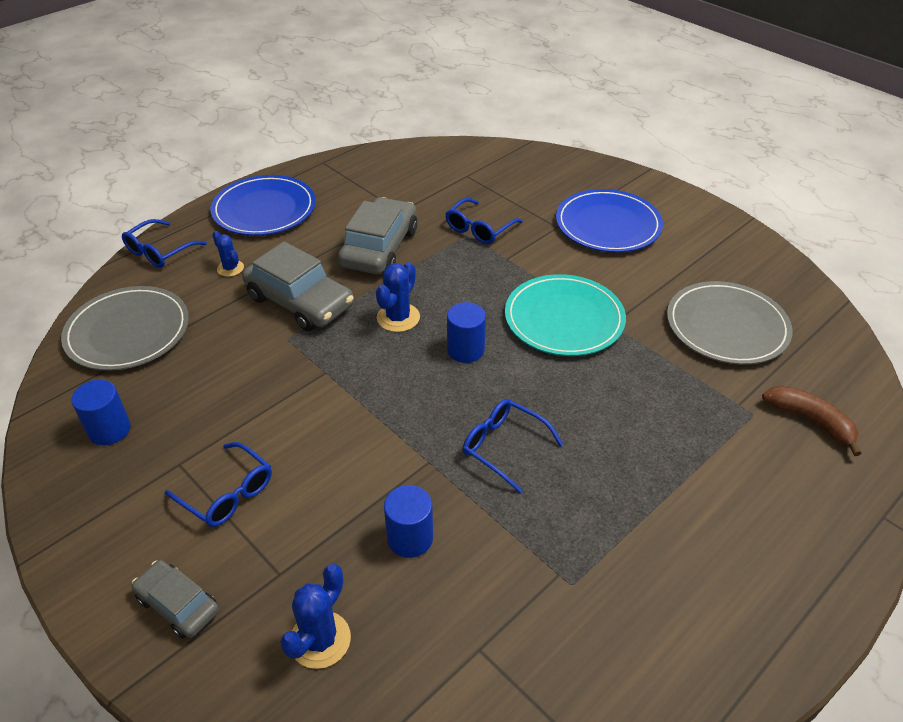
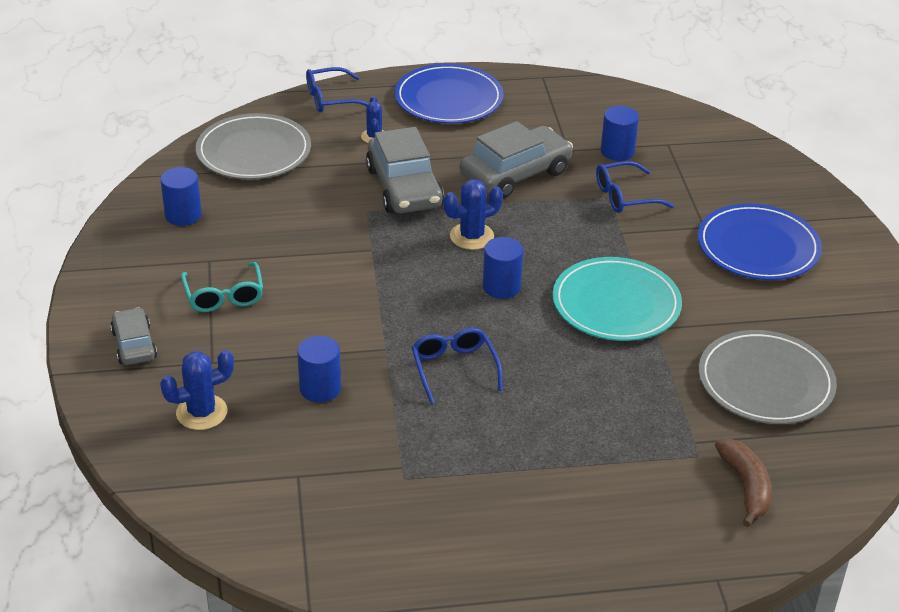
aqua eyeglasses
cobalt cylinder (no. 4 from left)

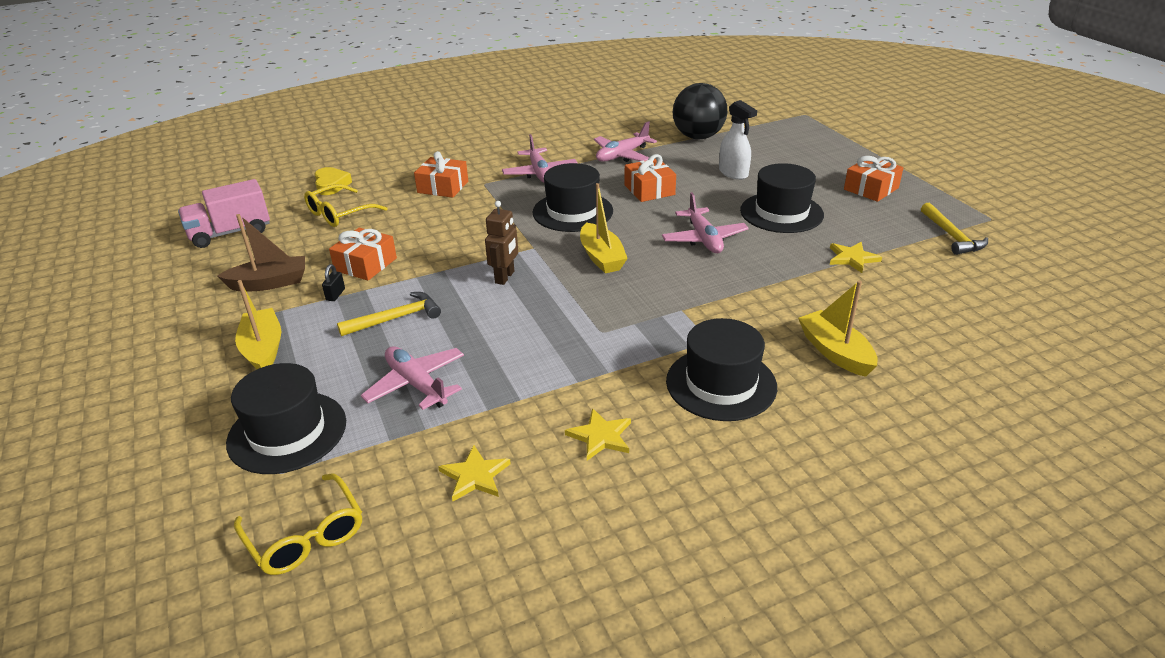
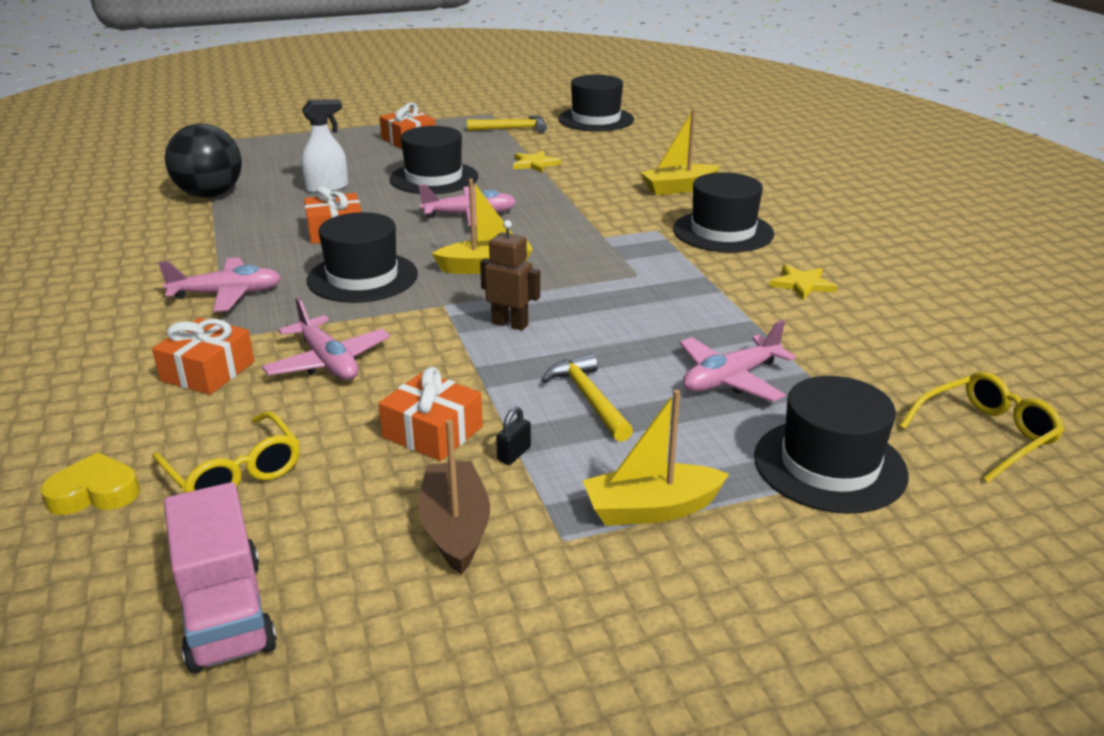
pink plane (no. 2 from left)
ebony lock
golden star shape (no. 1 from left in the first image)
ebony tall hat (no. 3 from left)

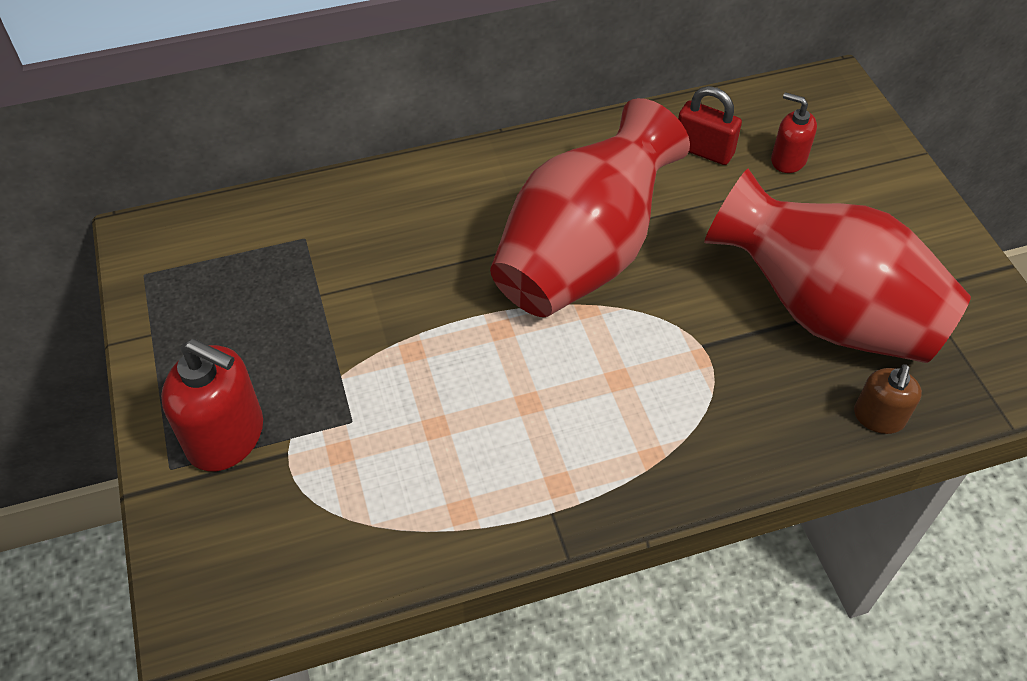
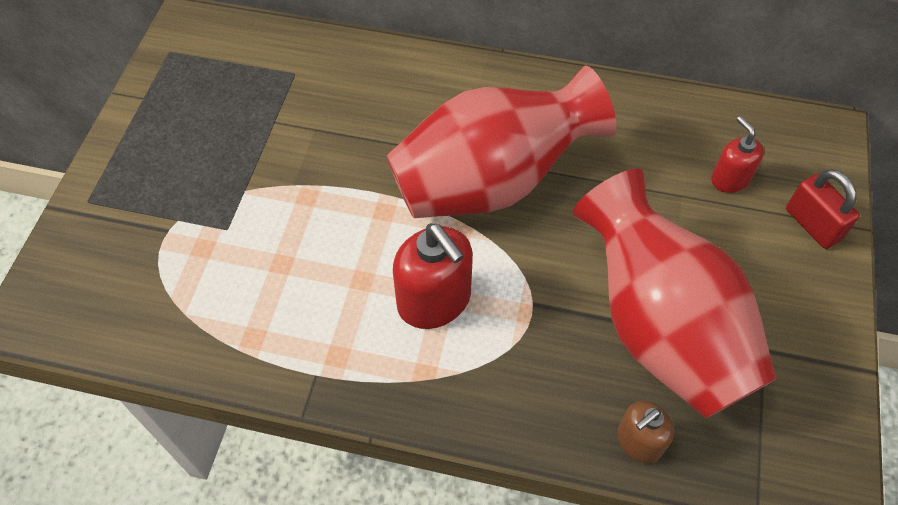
crimson lock
crimson pump bottle (no. 1 from left)

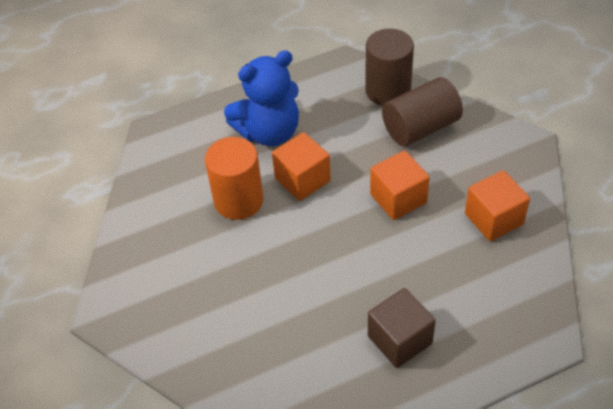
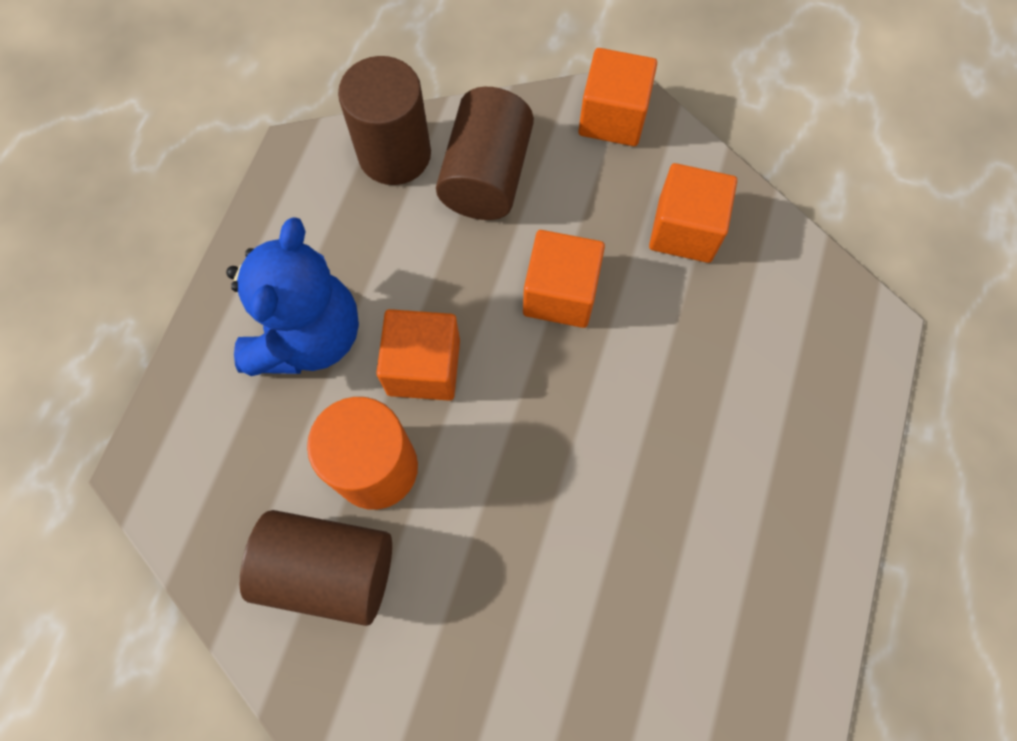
dark brown block
bright orange block (no. 3 from left)
dark brown cylinder (no. 1 from left)

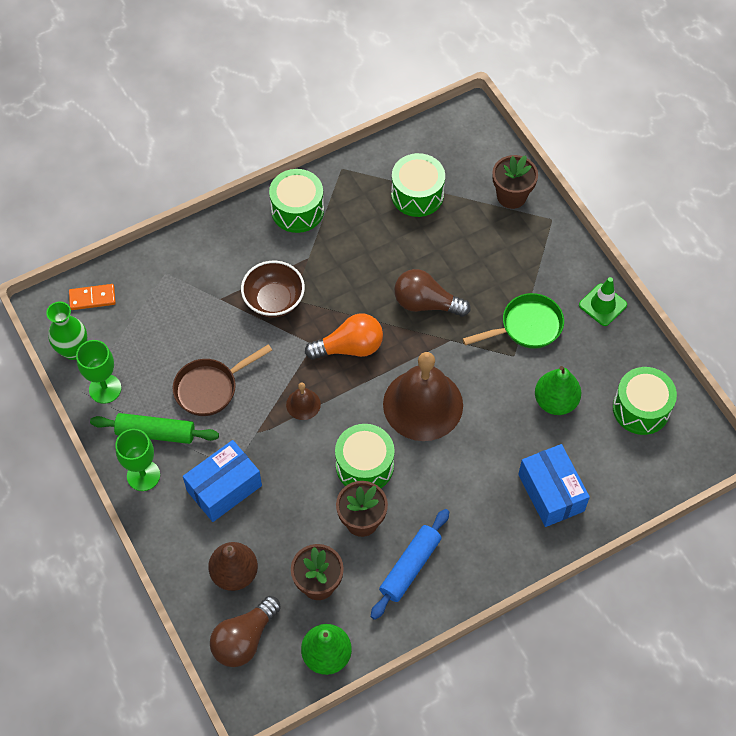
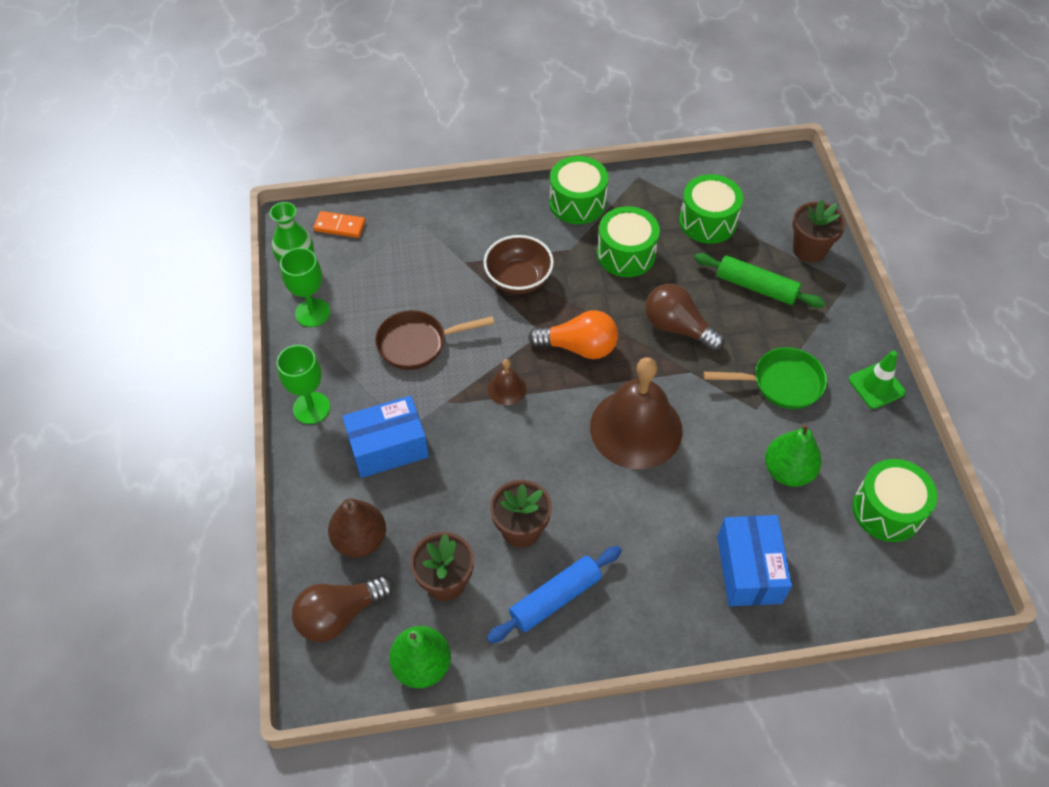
emerald pastry roller
emerald drum (no. 2 from left)

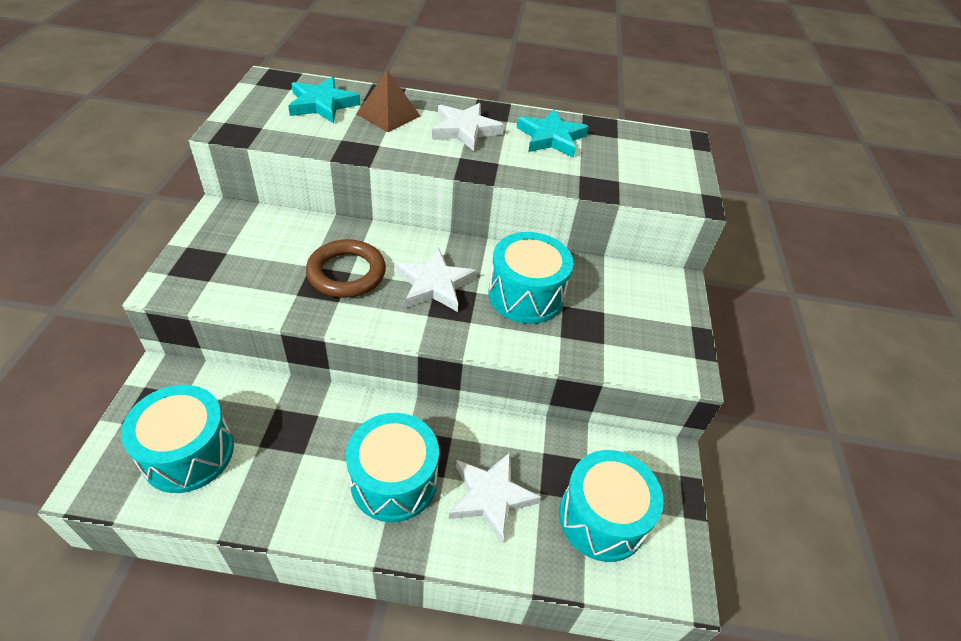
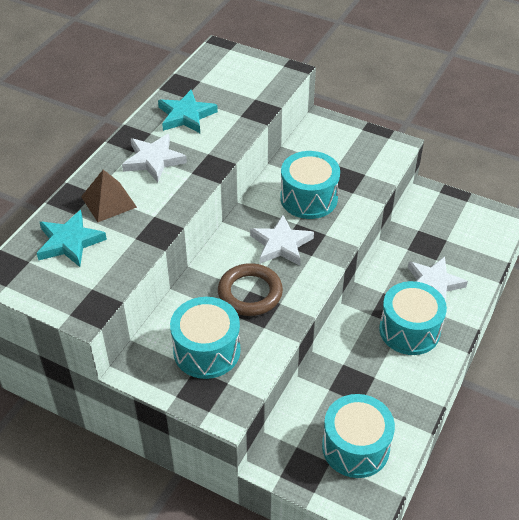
aqua drum (no. 1 from left)

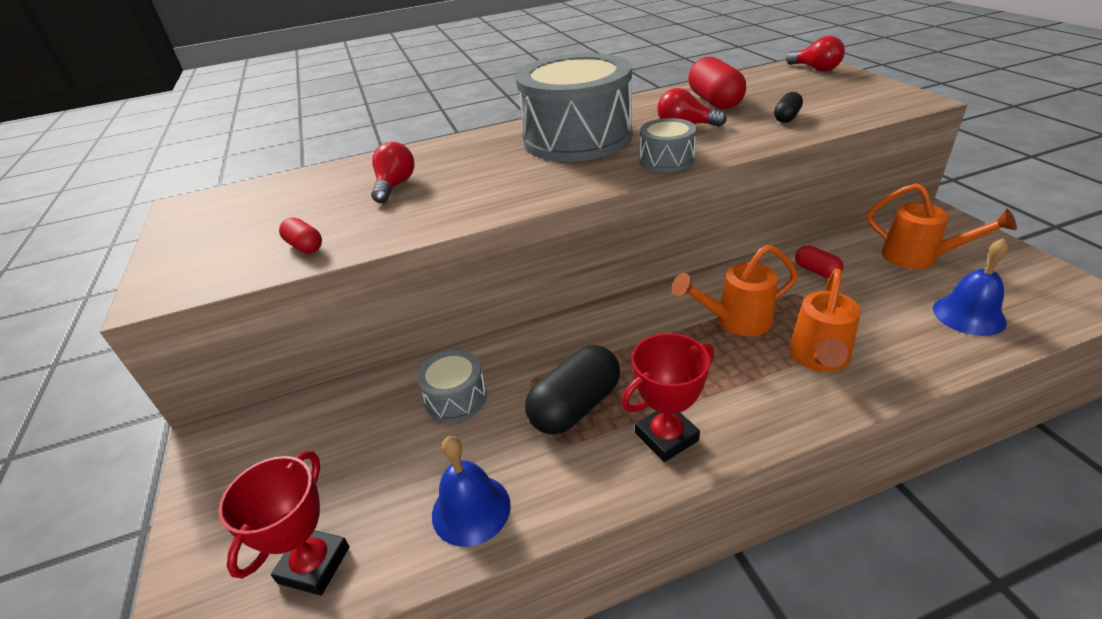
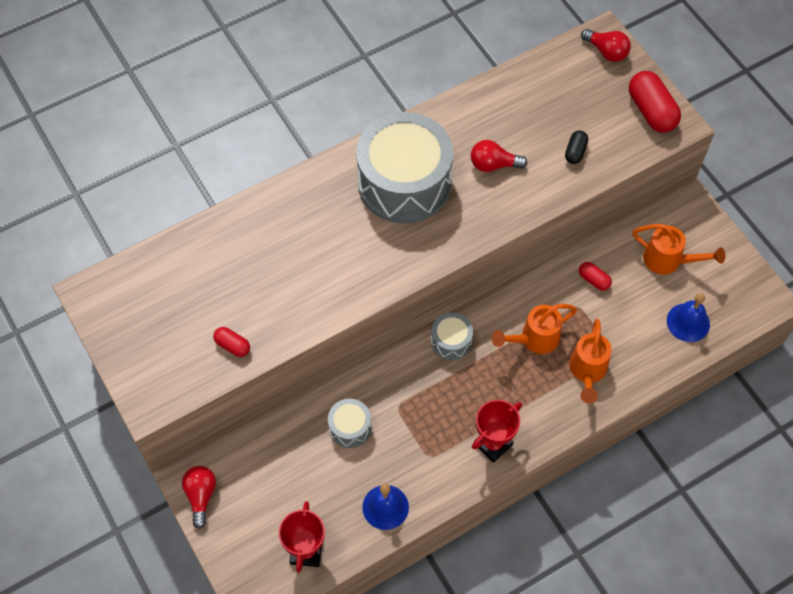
crimson capsule (no. 3 from left)
ash-grey drum (no. 3 from left)
crimson lightbulb (no. 1 from left)
ebony capsule (no. 1 from left in the first image)

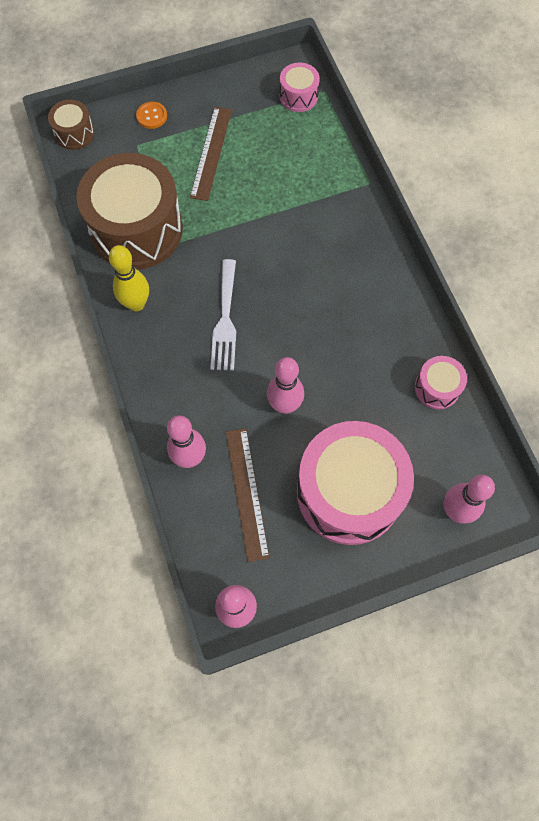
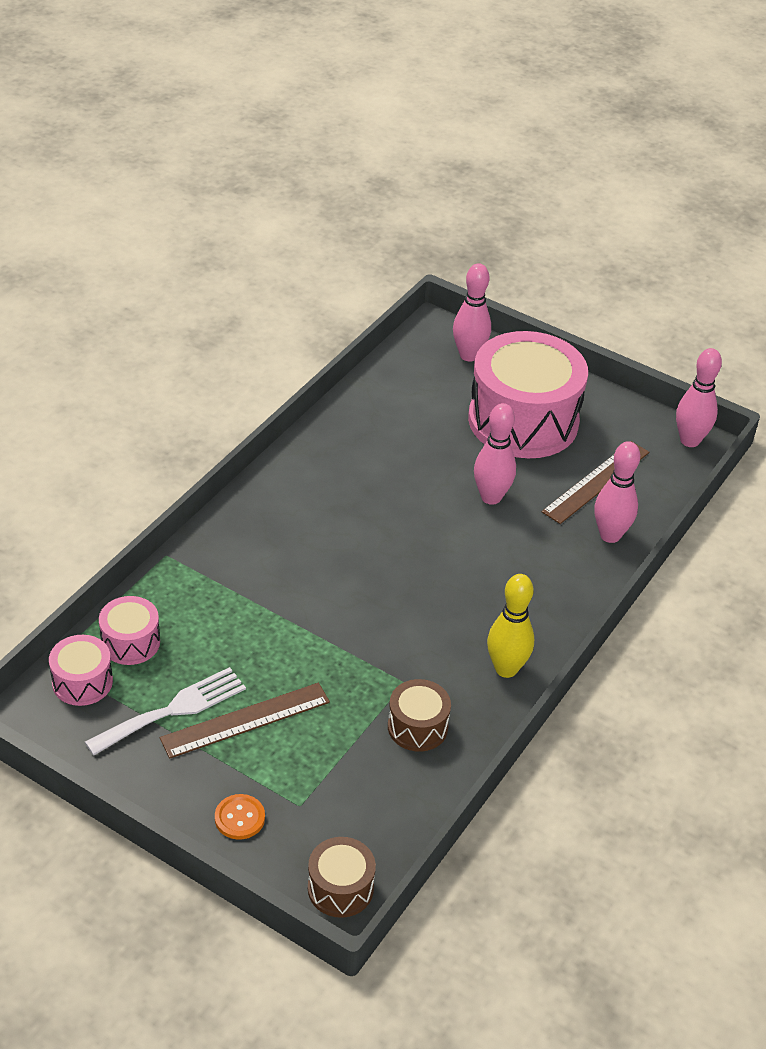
dark brown drum (no. 2 from left)
white fork
pink drum (no. 2 from left)

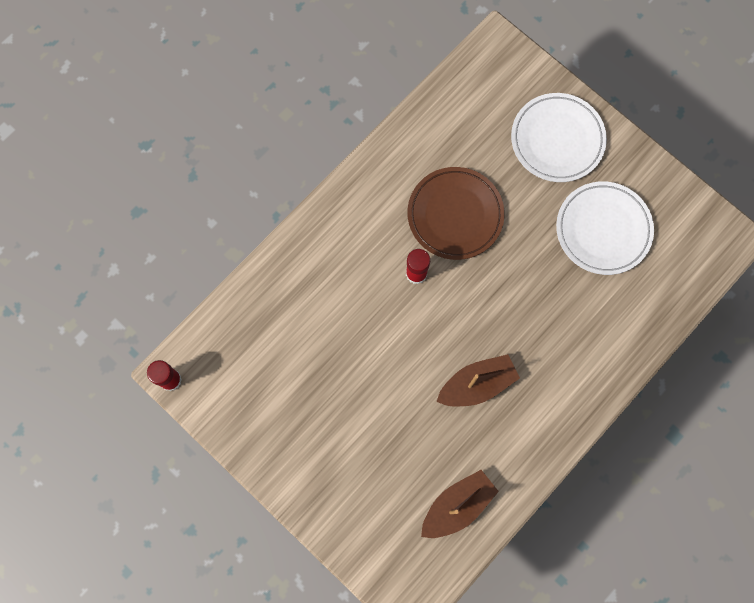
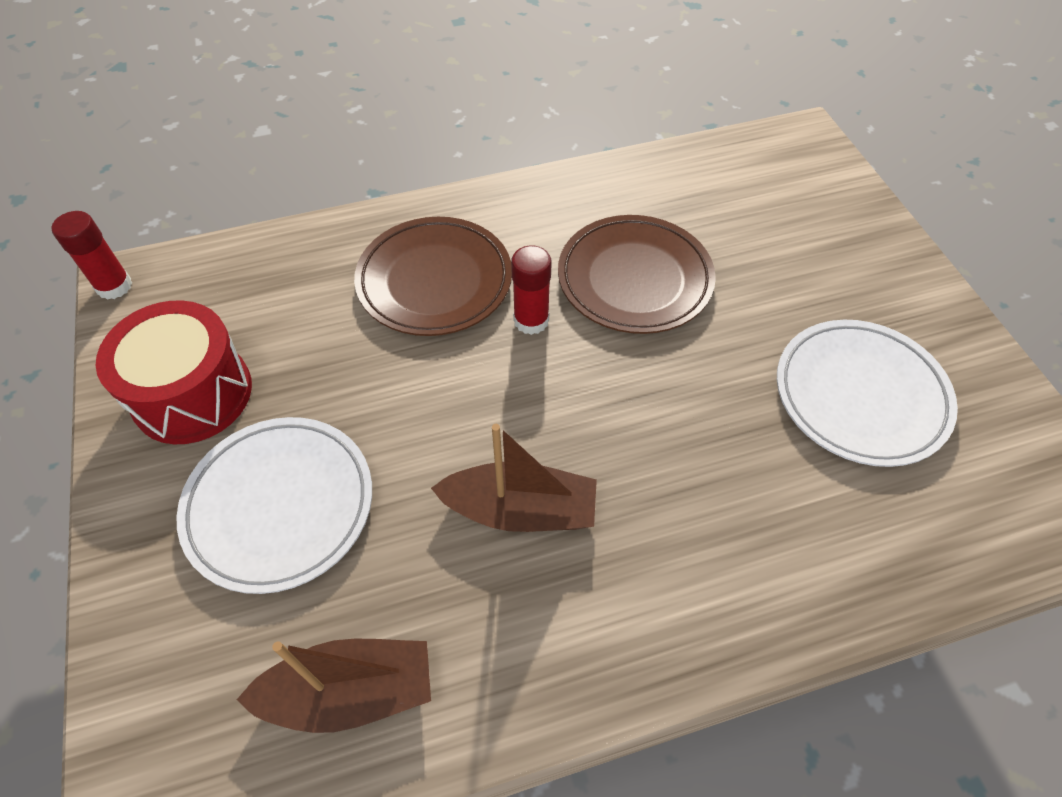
white dinner plate (no. 1 from left)
dark brown dinner plate (no. 1 from left)
crimson drum

